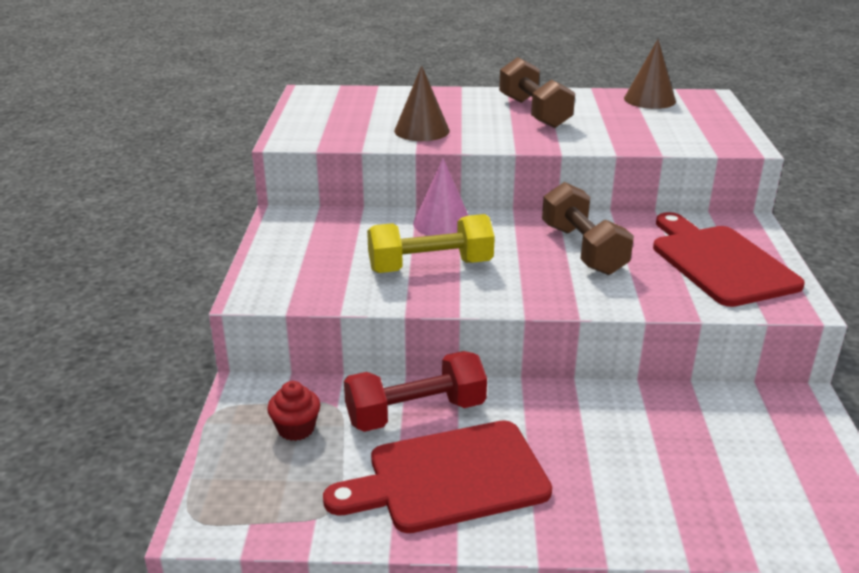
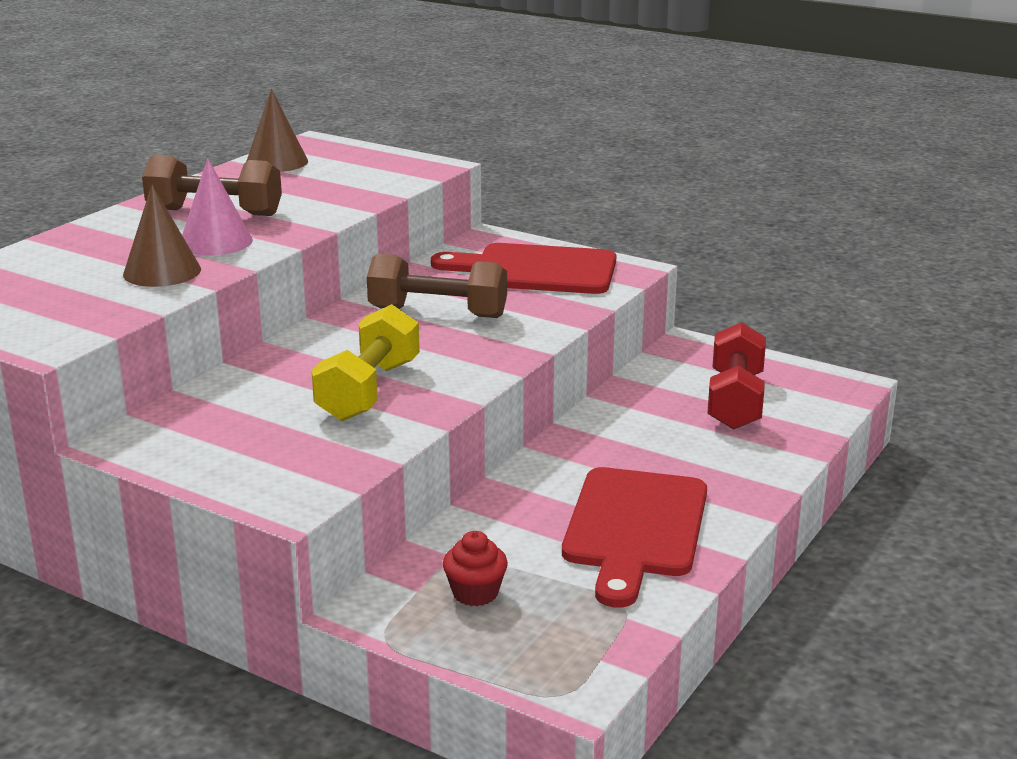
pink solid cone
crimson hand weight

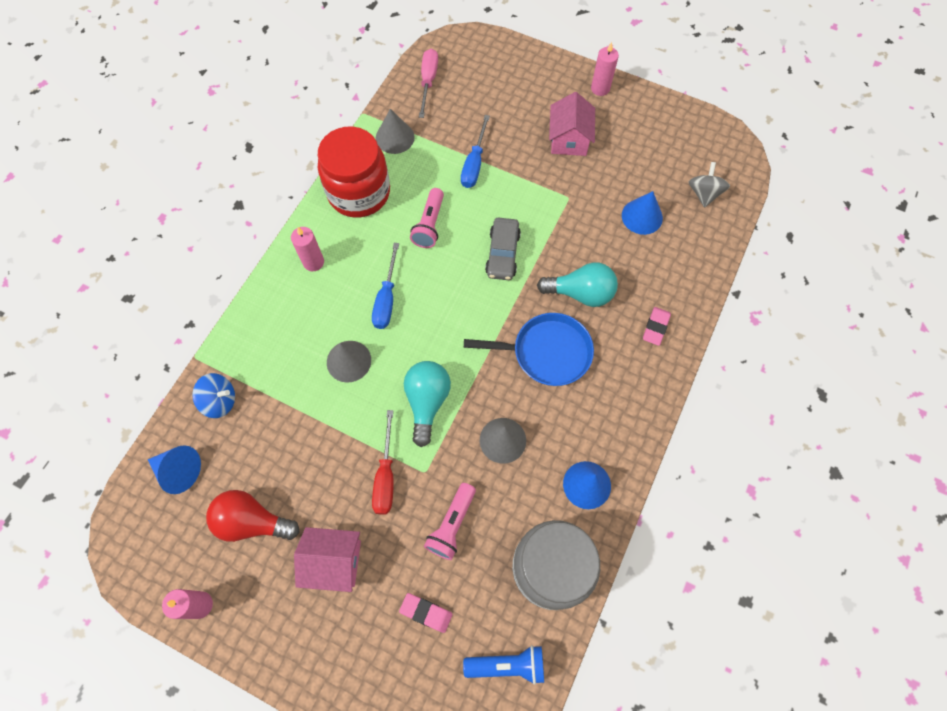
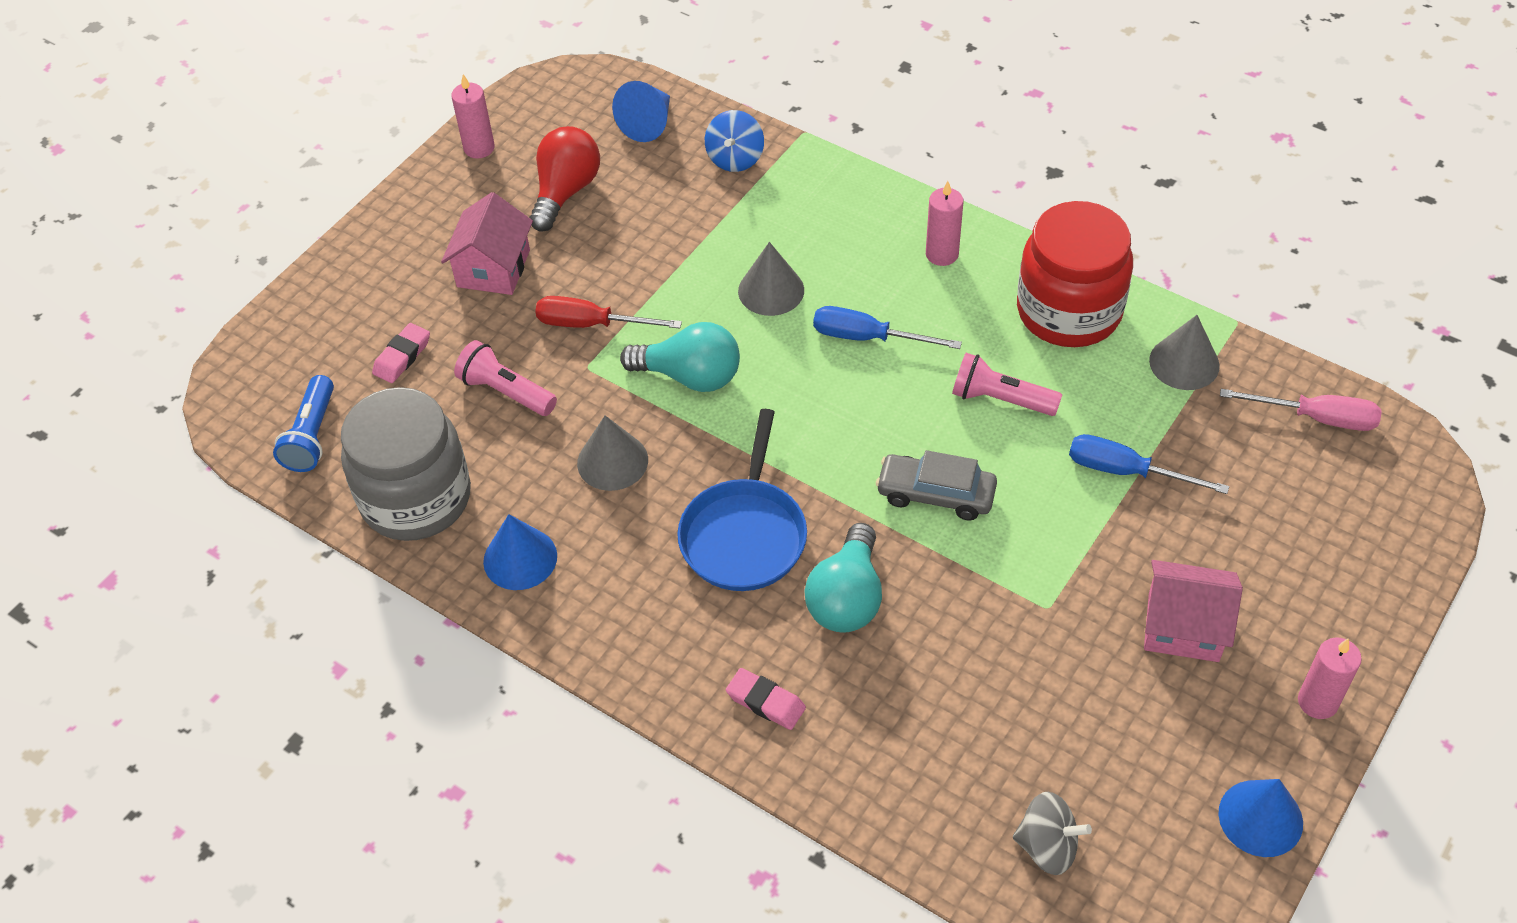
cobalt solid cone (no. 3 from left)

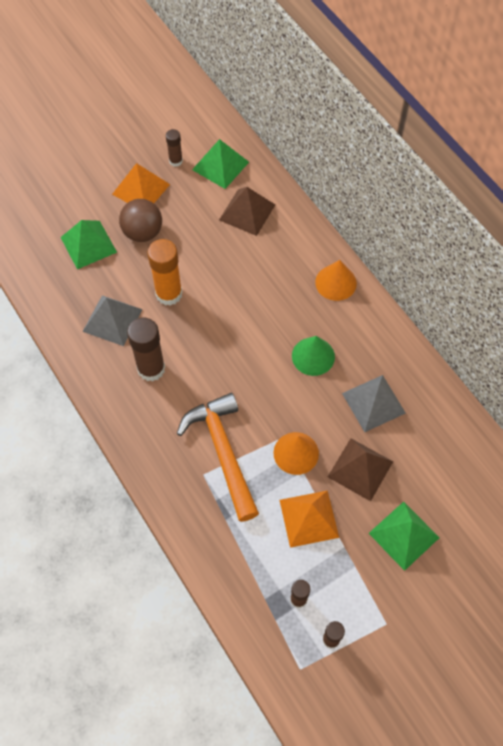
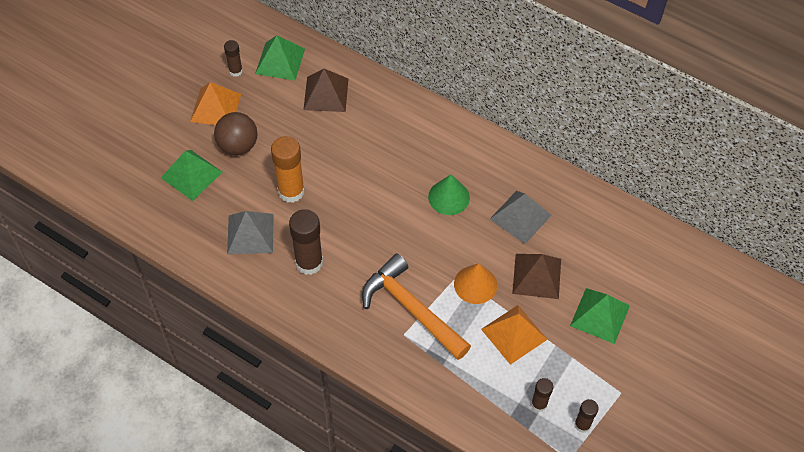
bright orange solid cone (no. 2 from left in the first image)

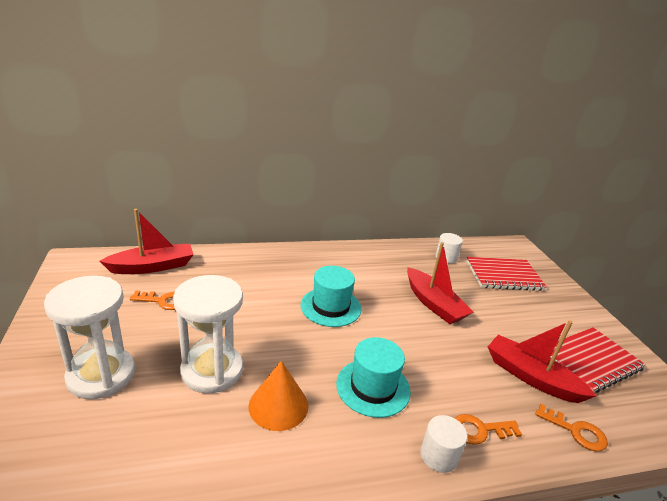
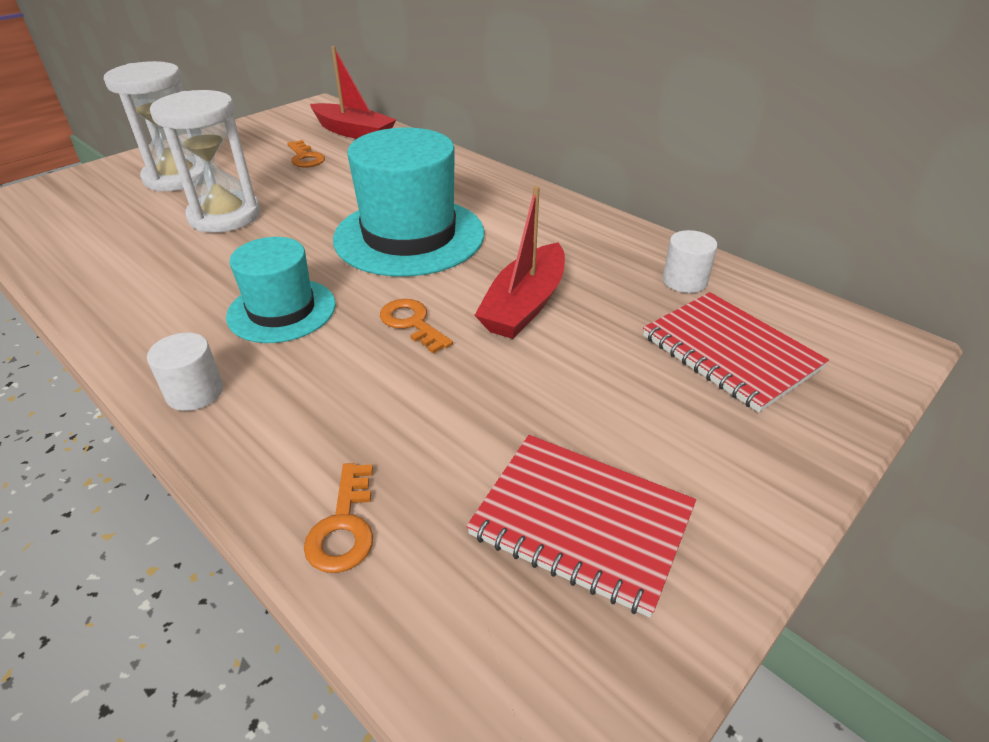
aqua tall hat (no. 2 from left)
crimson sailboat (no. 3 from left in the first image)
bright orange solid cone
bright orange door key (no. 3 from left)

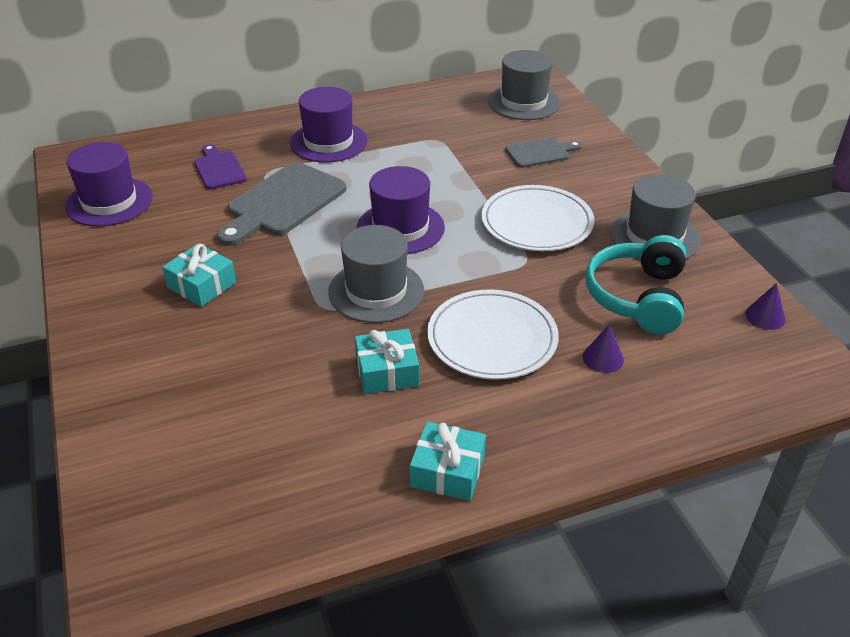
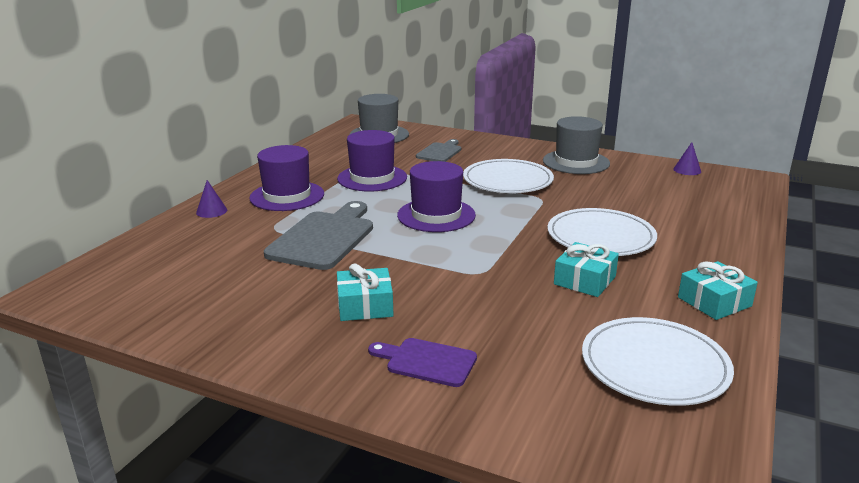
violet tall hat (no. 2 from left)
violet bread board
ash-grey bread board (no. 1 from left)
ash-grey tall hat (no. 1 from left in the first image)
aqua headset
violet solid cone (no. 1 from left)
white dinner plate (no. 3 from left)

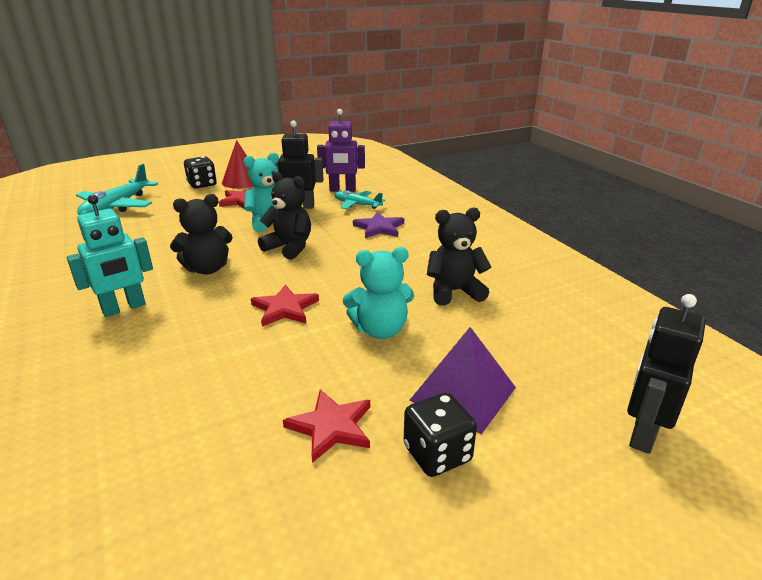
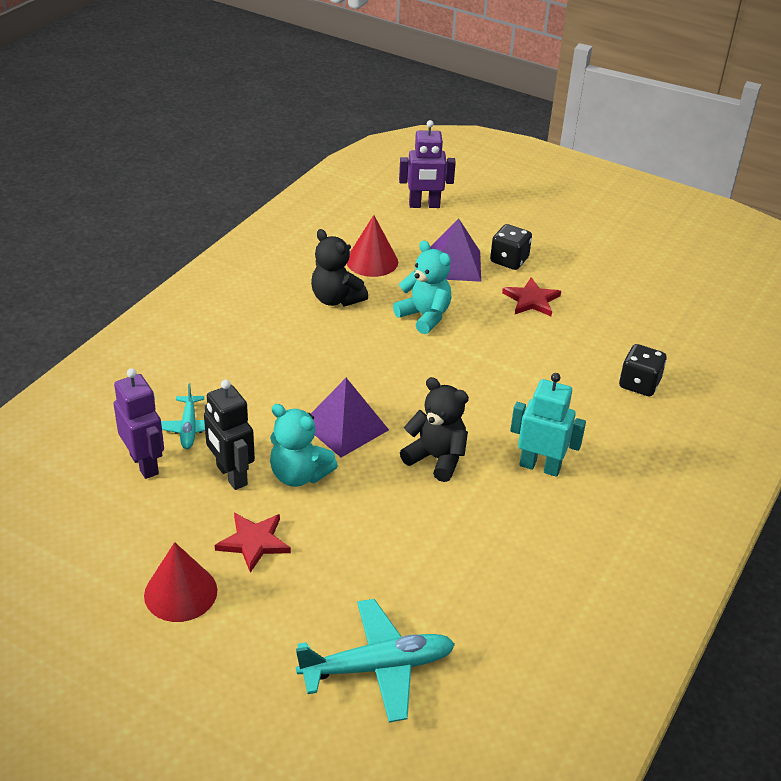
ebony dice (no. 2 from left)
violet pyramid (no. 1 from left)
violet star shape
crimson star shape (no. 2 from left in the first image)
violet toy robot (no. 2 from left)
crimson solid cone (no. 2 from left)

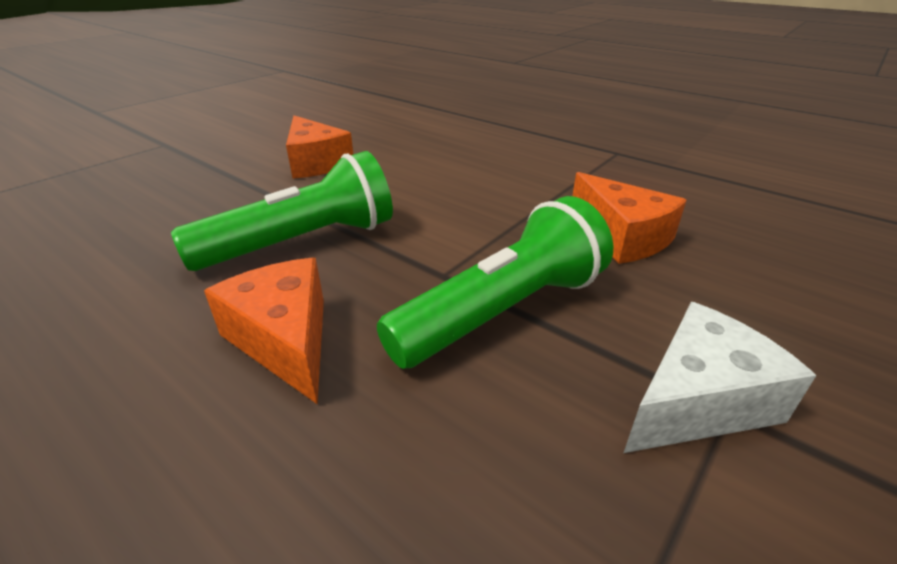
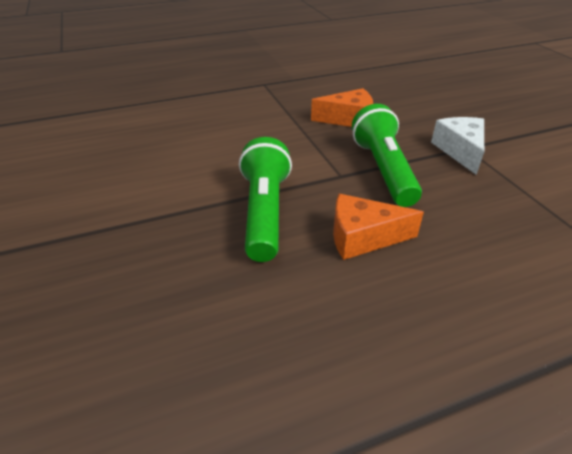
bright orange cheese (no. 2 from left in the first image)

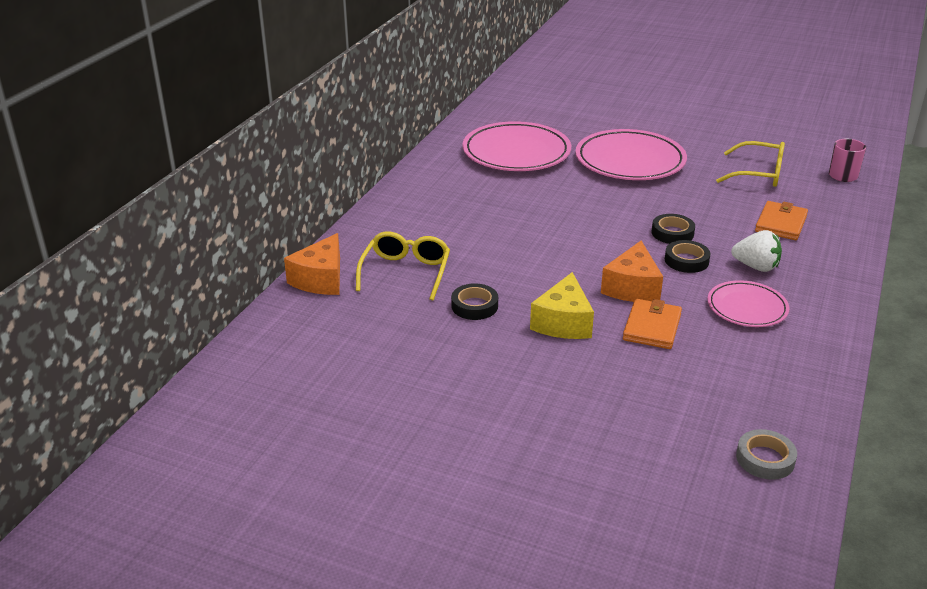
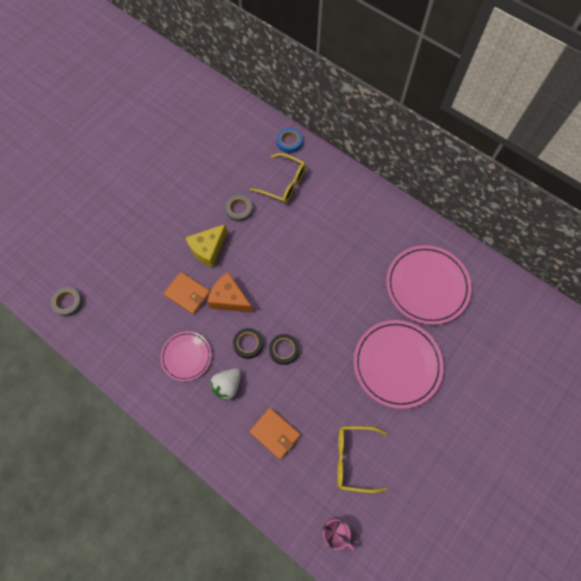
golden eyeglasses (no. 2 from left)
cobalt roll of tape
golden cheese
ash-grey roll of tape (no. 2 from left)

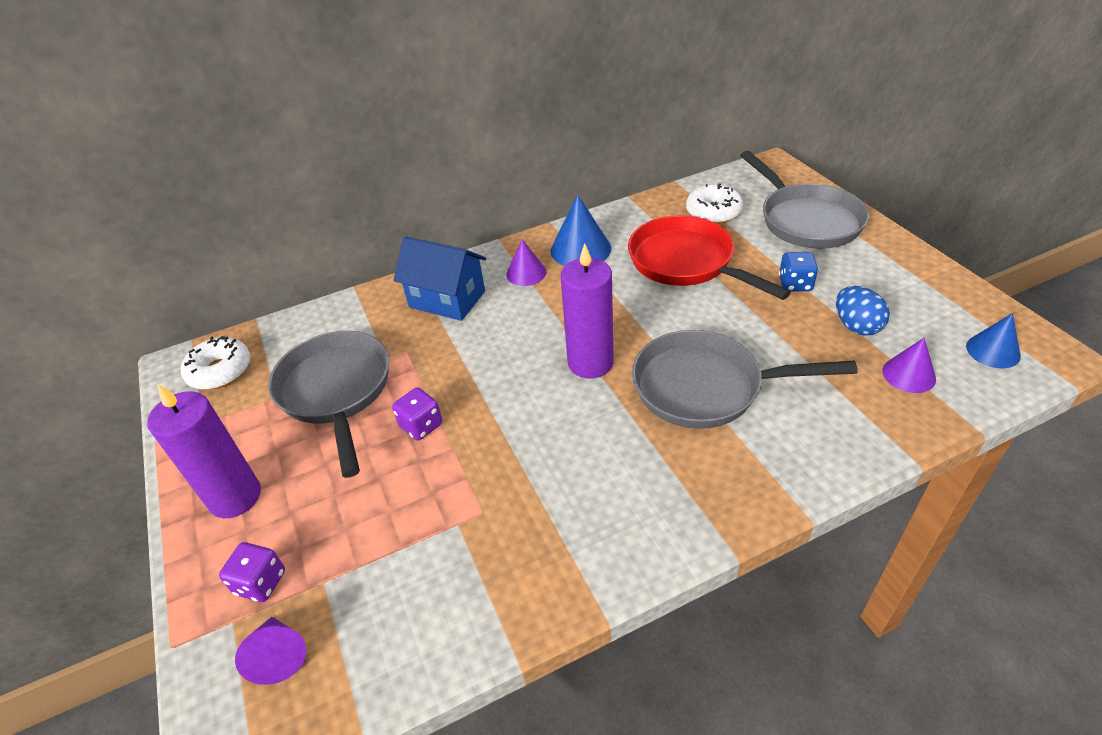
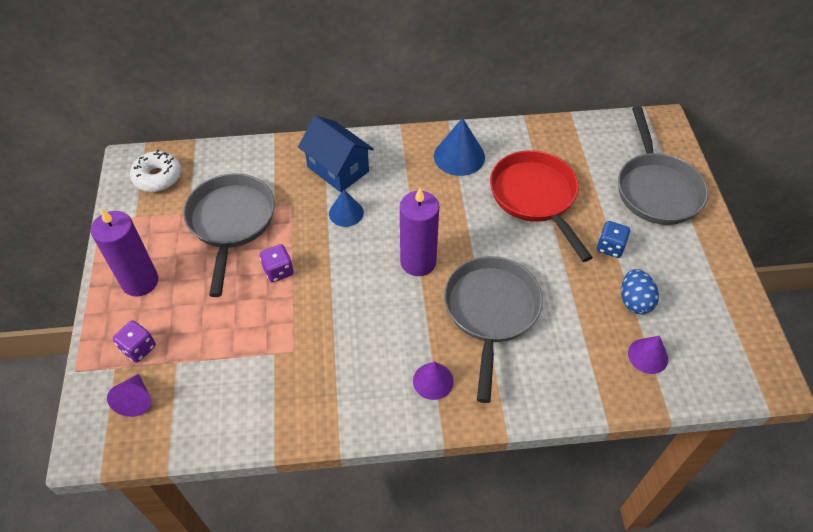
white donut (no. 2 from left in the first image)
violet solid cone (no. 2 from left)
cobalt solid cone (no. 1 from left)
ash-grey frying pan (no. 2 from left)

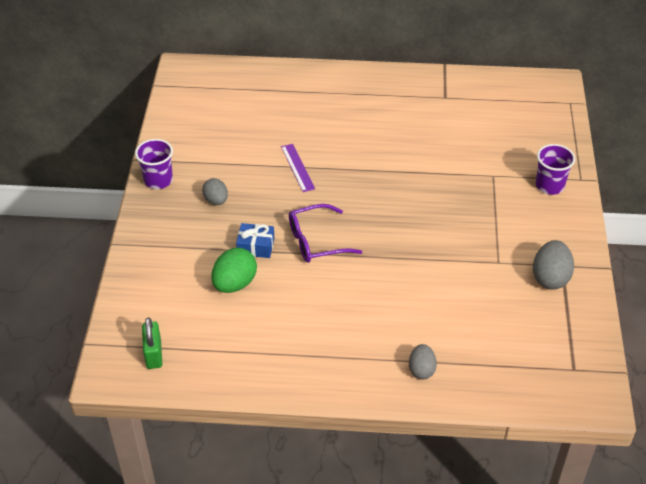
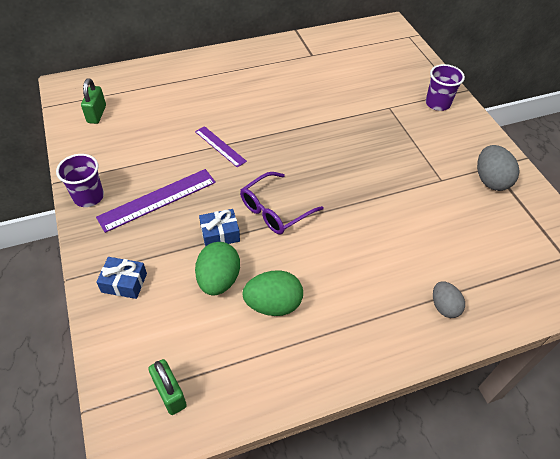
violet straightedge (no. 1 from left)
emerald lock (no. 1 from left)
cobalt wrapped gift (no. 1 from left)
emerald egg (no. 2 from left)

